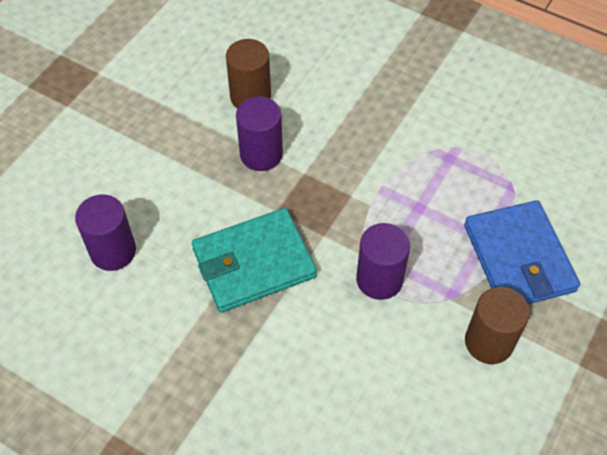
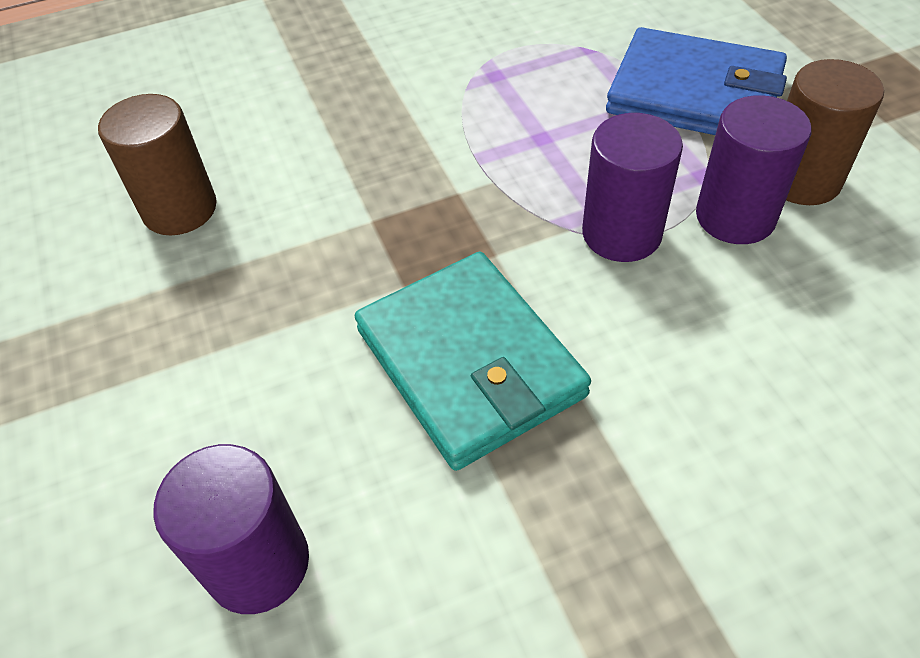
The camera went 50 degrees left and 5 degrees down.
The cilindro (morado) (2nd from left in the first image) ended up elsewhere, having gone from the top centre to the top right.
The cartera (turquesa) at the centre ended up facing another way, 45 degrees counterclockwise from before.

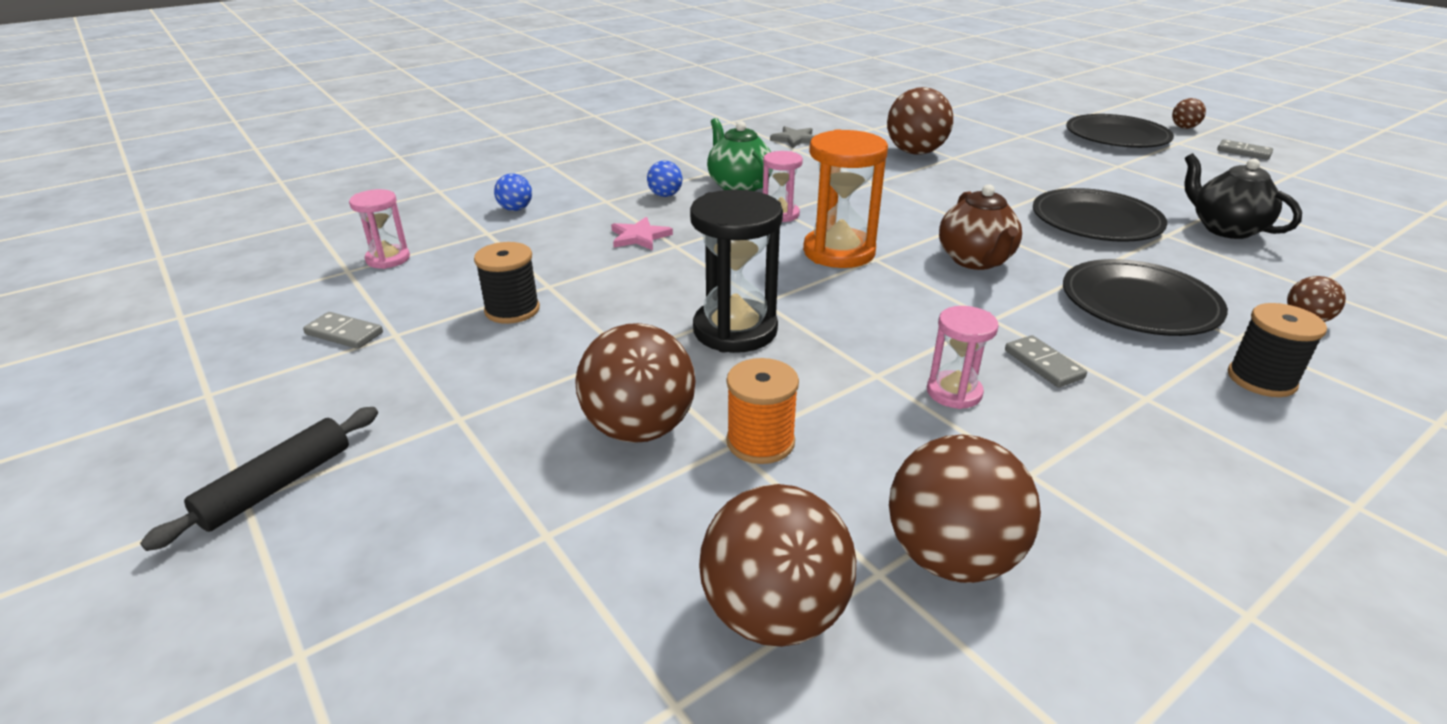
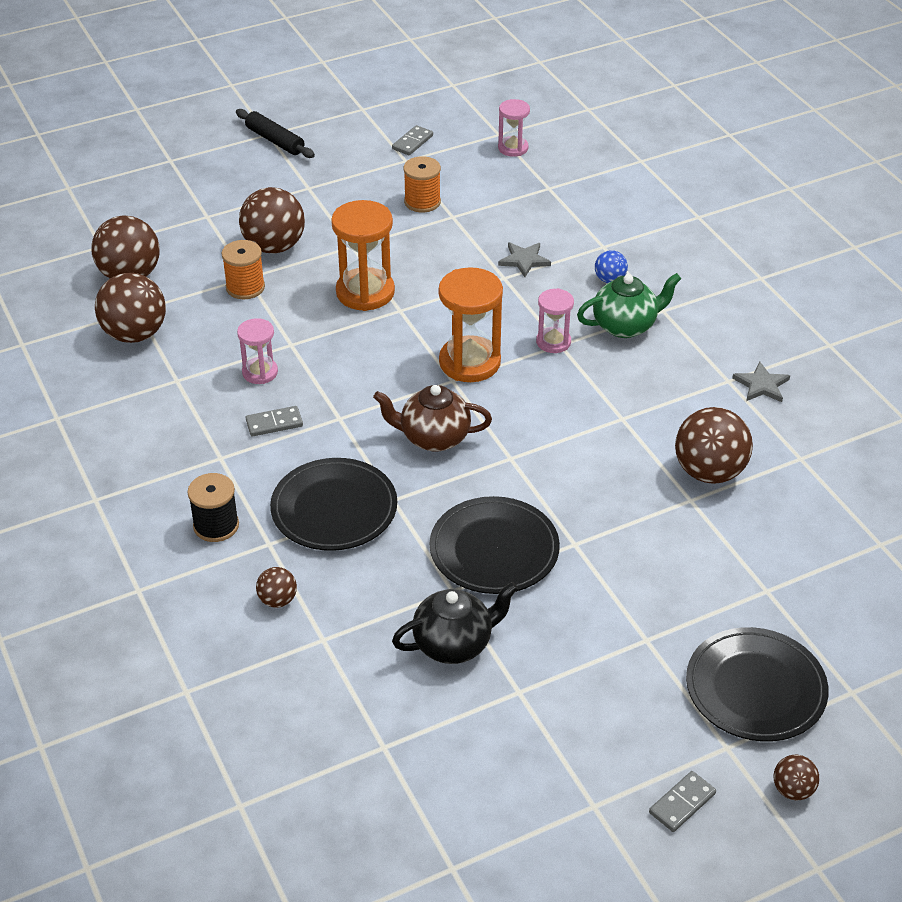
The camera went 100 degrees right and 10 degrees up.
The second view lost the pelota (azul) (1st from left) at the top centre.
What was the reloj de arena (negro) at the centre turned into the reloj de arena (naranja) (1st from left) at the top centre.
What was the estrella (rosa) at the top centre turned into the estrella (gris) (1st from left) at the top centre.
What was the carrete (negro) (1st from left) at the centre turned into the carrete (naranja) (2nd from left) at the top centre.

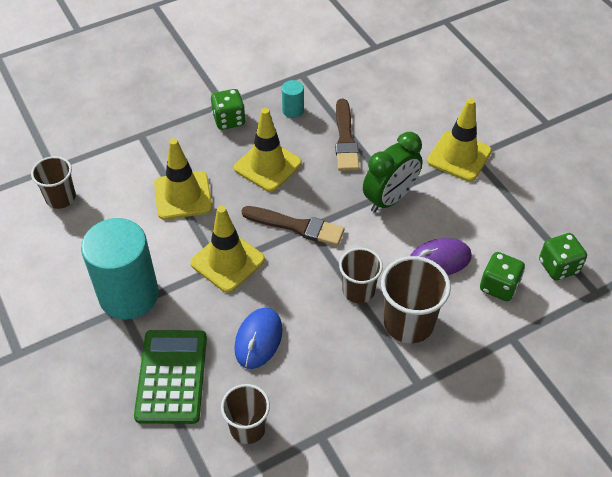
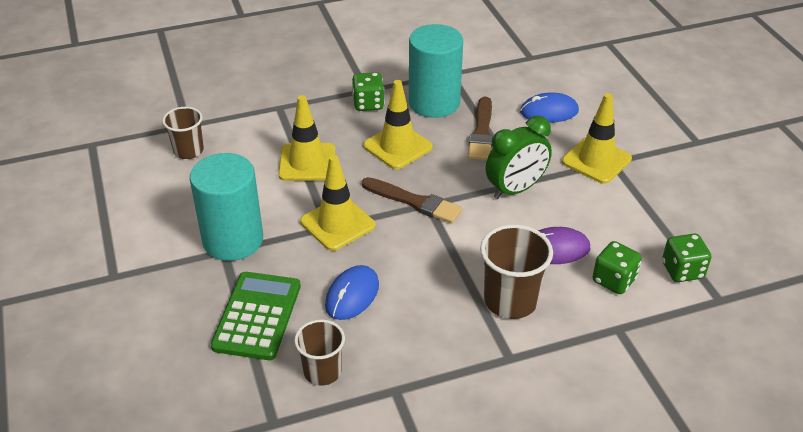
The camera went 10 degrees right and 10 degrees down.
The size of the cilindro (turquesa) (2nd from left) at the top centre changed by a factor of 2.35.
The second view lost the vaso (marrón) (3rd from left) at the centre.
The second view gained the ratón (azul) (2nd from left) at the top right.

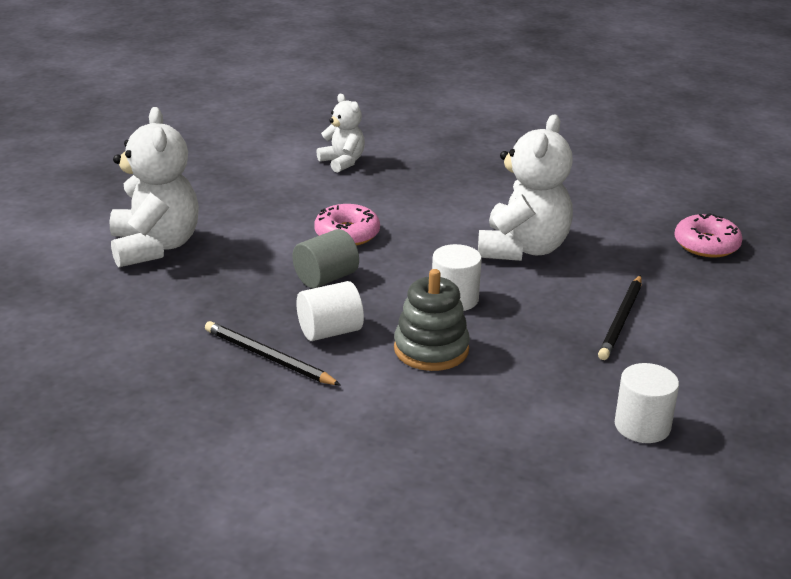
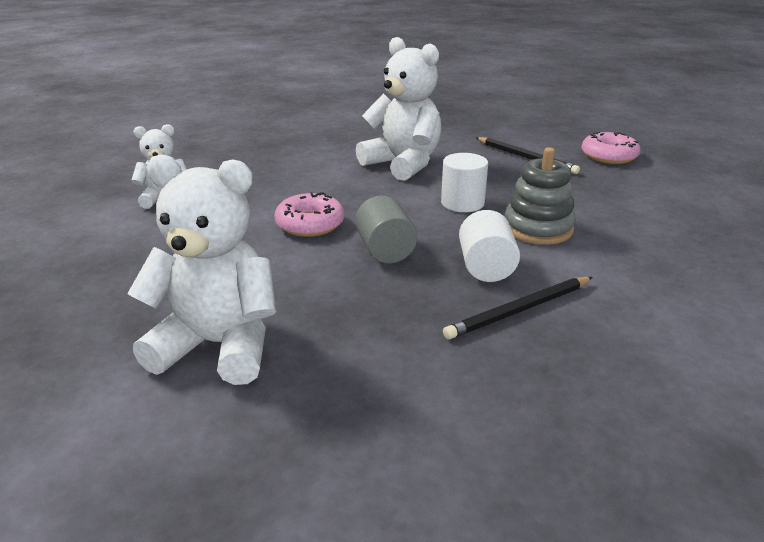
The camera went 65 degrees left and 0 degrees up.
The rosquilla (rosa) (2nd from left) ended up elsewhere, having gone from the middle right to the top right.
The second view lost the cilindro (blanco) (3rd from left) at the bottom right.

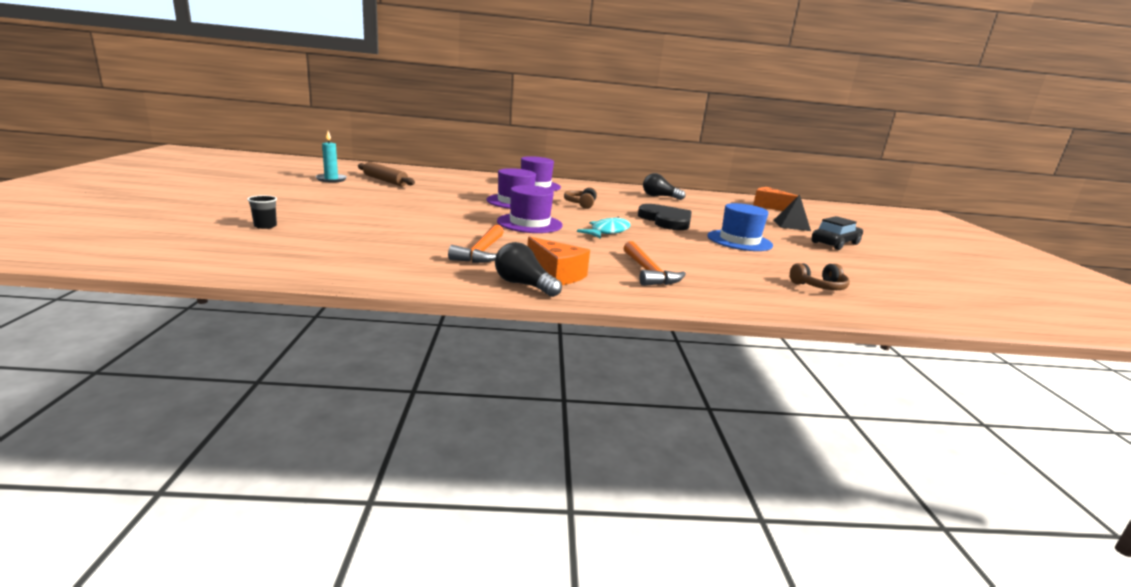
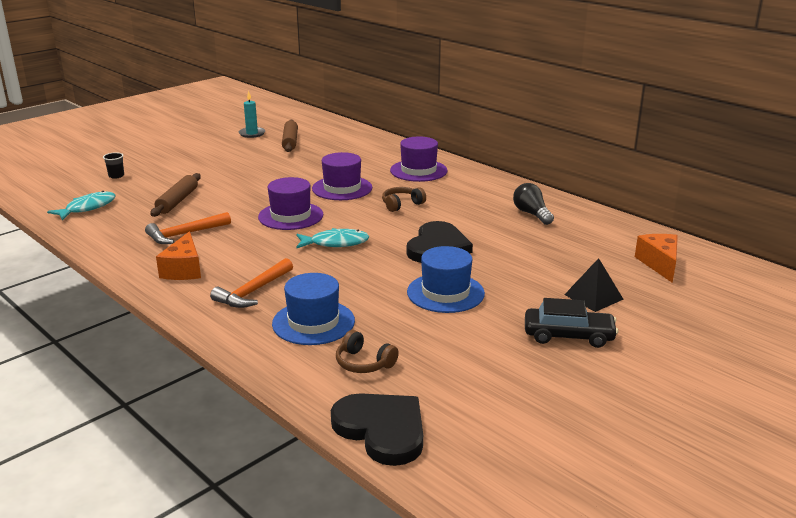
The camera went 50 degrees right and 5 degrees up.
The second view lost the bombilla (negro) (1st from left) at the centre.
The second view gained the rodillo (marrón) (1st from left) at the middle left.
The second view gained the pez (turquesa) (1st from left) at the middle left.
The second view gained the sombrero (azul) (1st from left) at the centre.
The second view gained the corazón (negro) (1st from left) at the bottom centre.

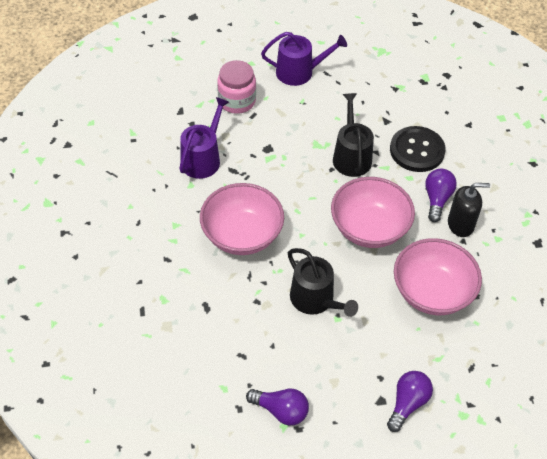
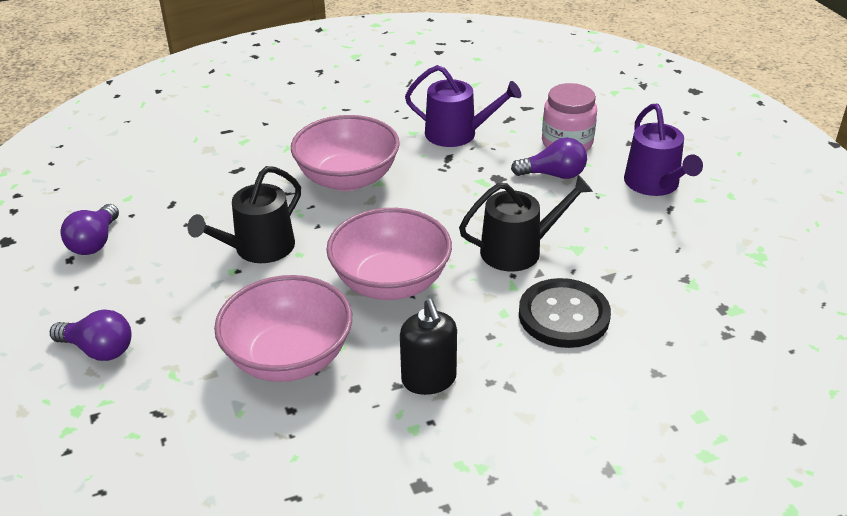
The camera went 80 degrees right and 15 degrees down.
The bombilla (morado) (3rd from left) ended up elsewhere, having gone from the middle right to the top centre.

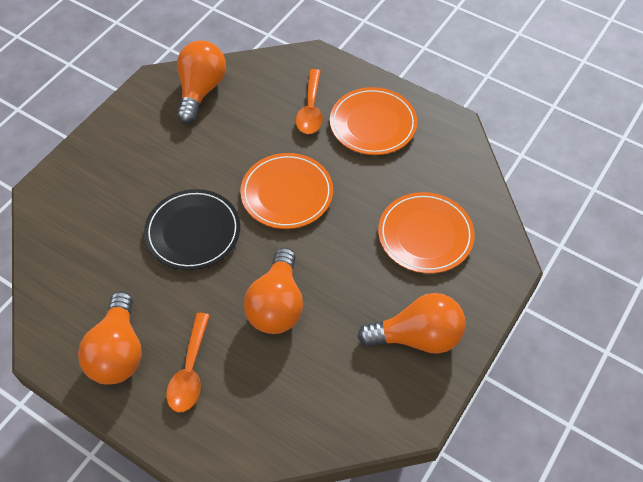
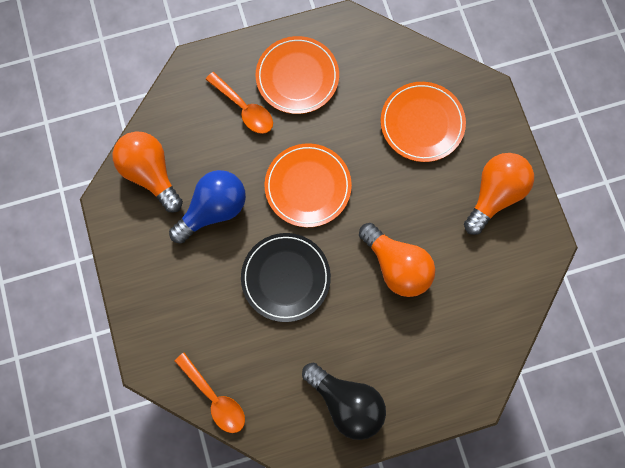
The camera went 50 degrees left and 20 degrees up.
What was the bombilla (naranja) (1st from left) at the bottom left turned into the bombilla (negro) at the bottom centre.
The cuchara (naranja) (1st from left) ended up elsewhere, having gone from the bottom left to the bottom centre.
The second view gained the bombilla (azul) at the middle left.

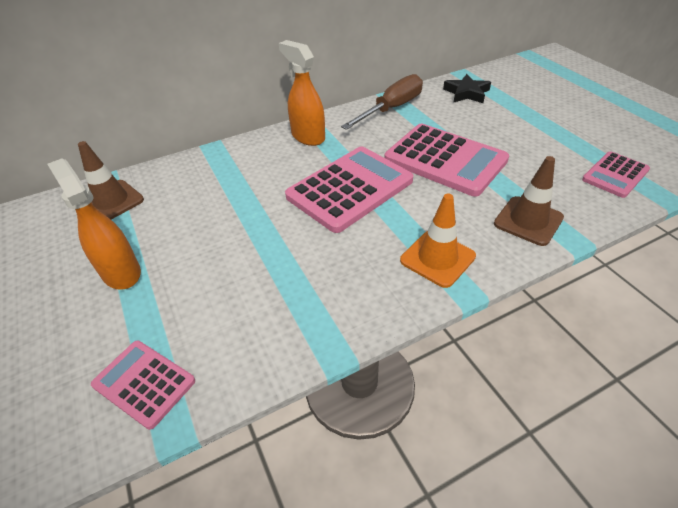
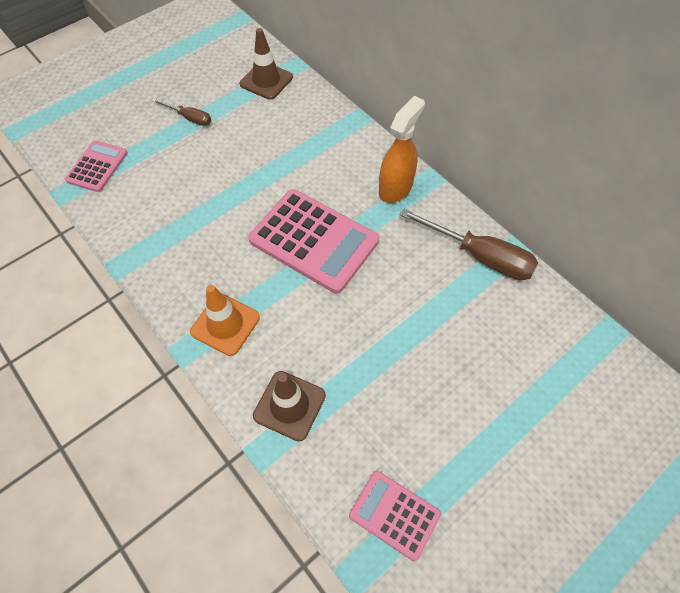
The camera went 75 degrees right and 15 degrees up.
The second view lost the estrella (negro) at the top right.
The second view lost the calculadora (rosa) (3rd from left) at the top centre.
Where the pulverizador (naranja) (1st from left) stood at the middle left, the destornillador (marrón) (1st from left) came to stand at the top left.

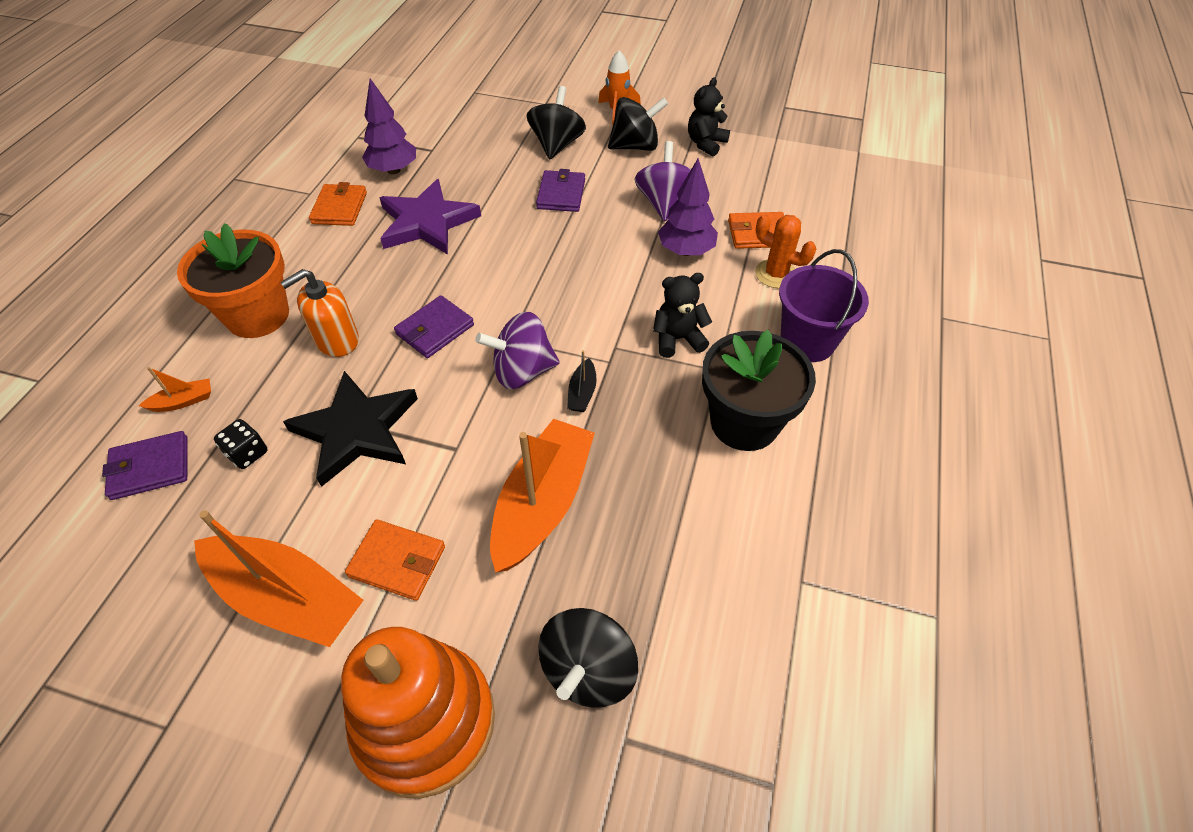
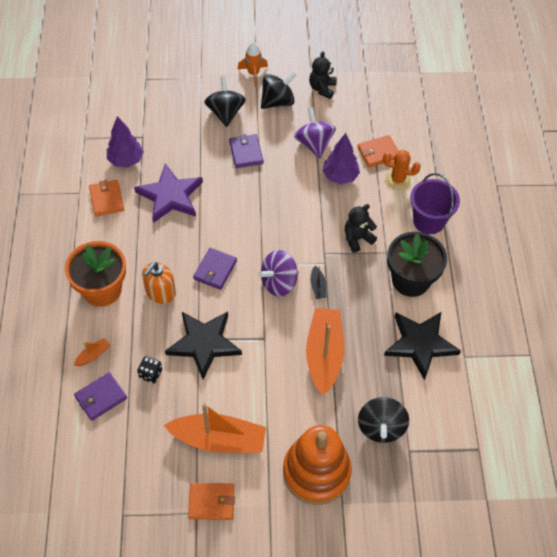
The camera went 20 degrees left and 5 degrees up.
The cartera (naranja) (2nd from left) ended up elsewhere, having gone from the bottom left to the bottom centre.
The second view gained the estrella (negro) (2nd from left) at the middle right.

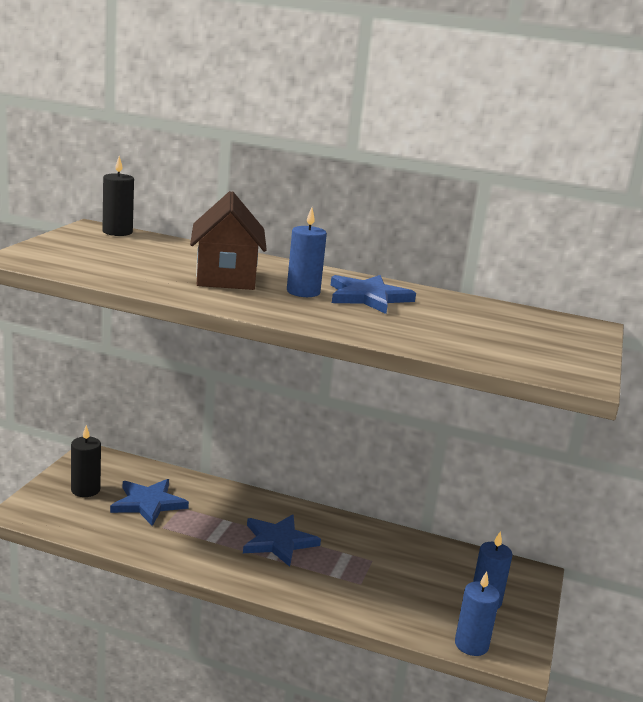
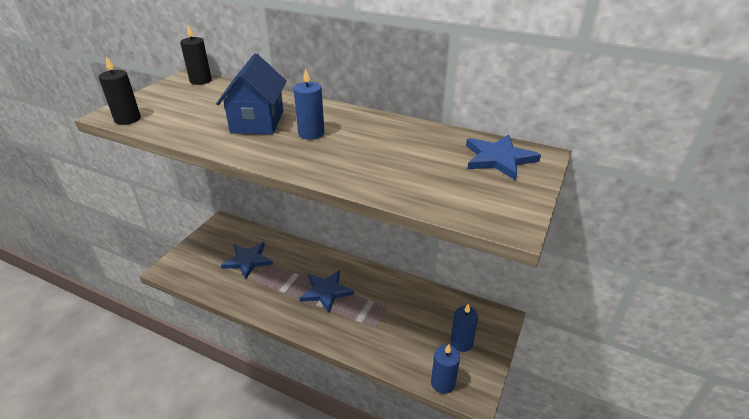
The camera went 10 degrees right and 15 degrees up.
What was the casa (marrón) at the centre turned into the casa (azul) at the top centre.
The estrella (azul) (3rd from left) ended up elsewhere, having gone from the centre to the middle right.
The vela (negro) (1st from left) ended up elsewhere, having gone from the middle left to the top left.

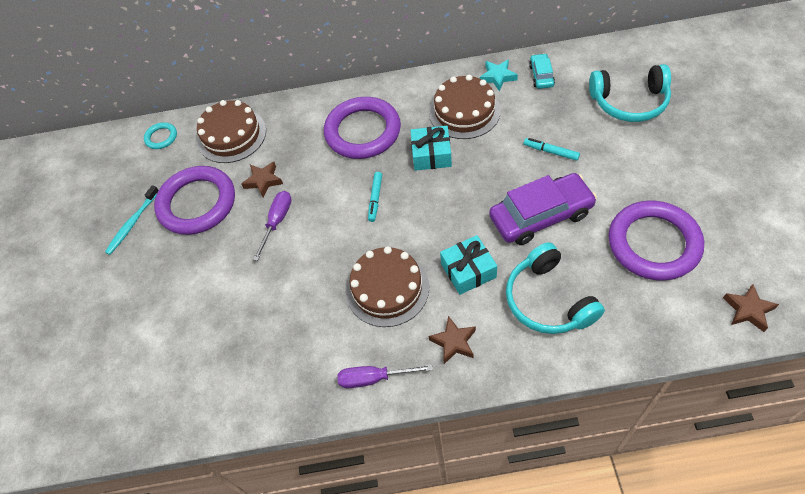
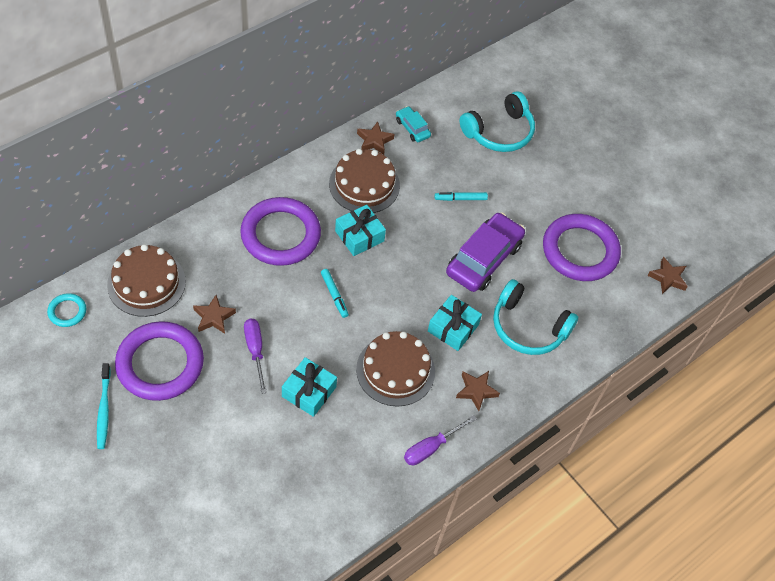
The camera went 45 degrees left and 0 degrees up.
What was the estrella (turquesa) at the top centre turned into the estrella (marrón) (2nd from left) at the top centre.
The second view gained the regalo (turquesa) (1st from left) at the centre.

